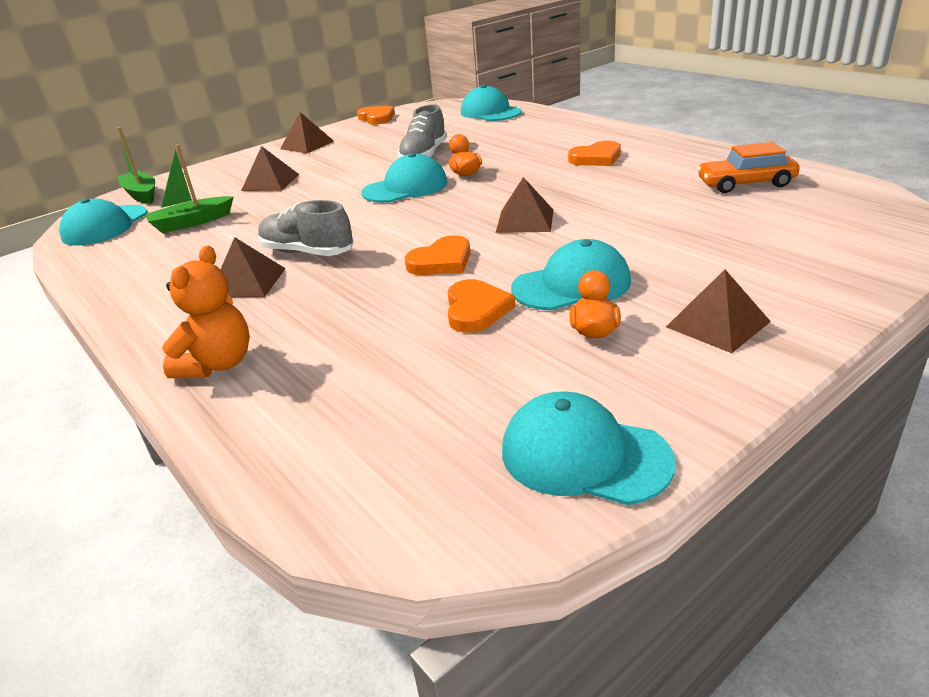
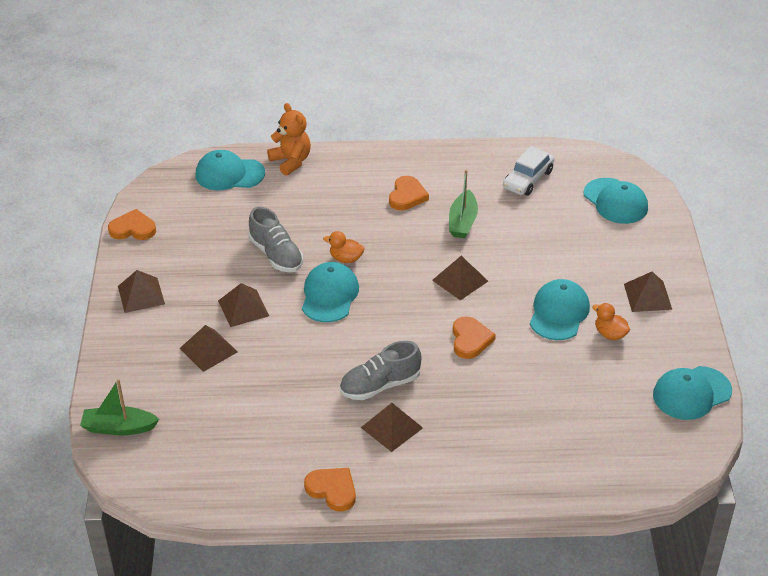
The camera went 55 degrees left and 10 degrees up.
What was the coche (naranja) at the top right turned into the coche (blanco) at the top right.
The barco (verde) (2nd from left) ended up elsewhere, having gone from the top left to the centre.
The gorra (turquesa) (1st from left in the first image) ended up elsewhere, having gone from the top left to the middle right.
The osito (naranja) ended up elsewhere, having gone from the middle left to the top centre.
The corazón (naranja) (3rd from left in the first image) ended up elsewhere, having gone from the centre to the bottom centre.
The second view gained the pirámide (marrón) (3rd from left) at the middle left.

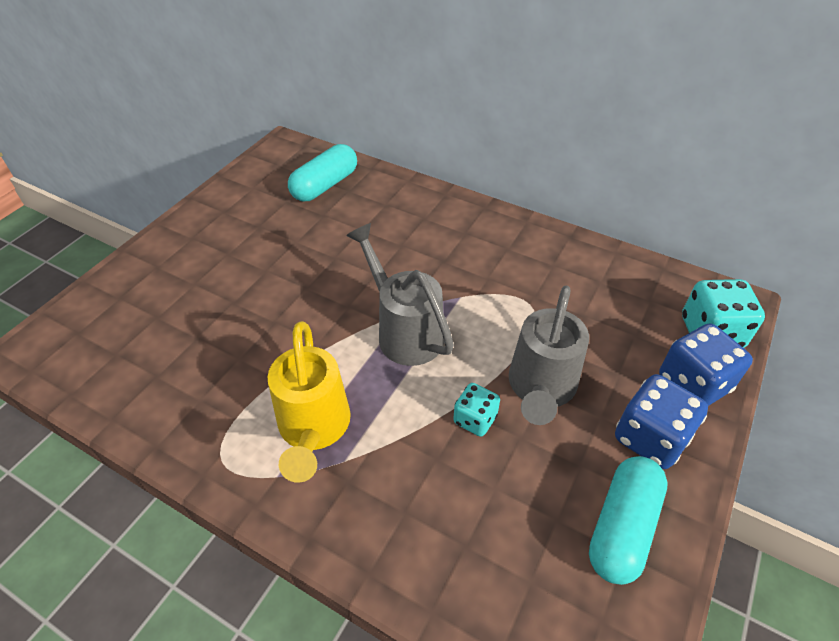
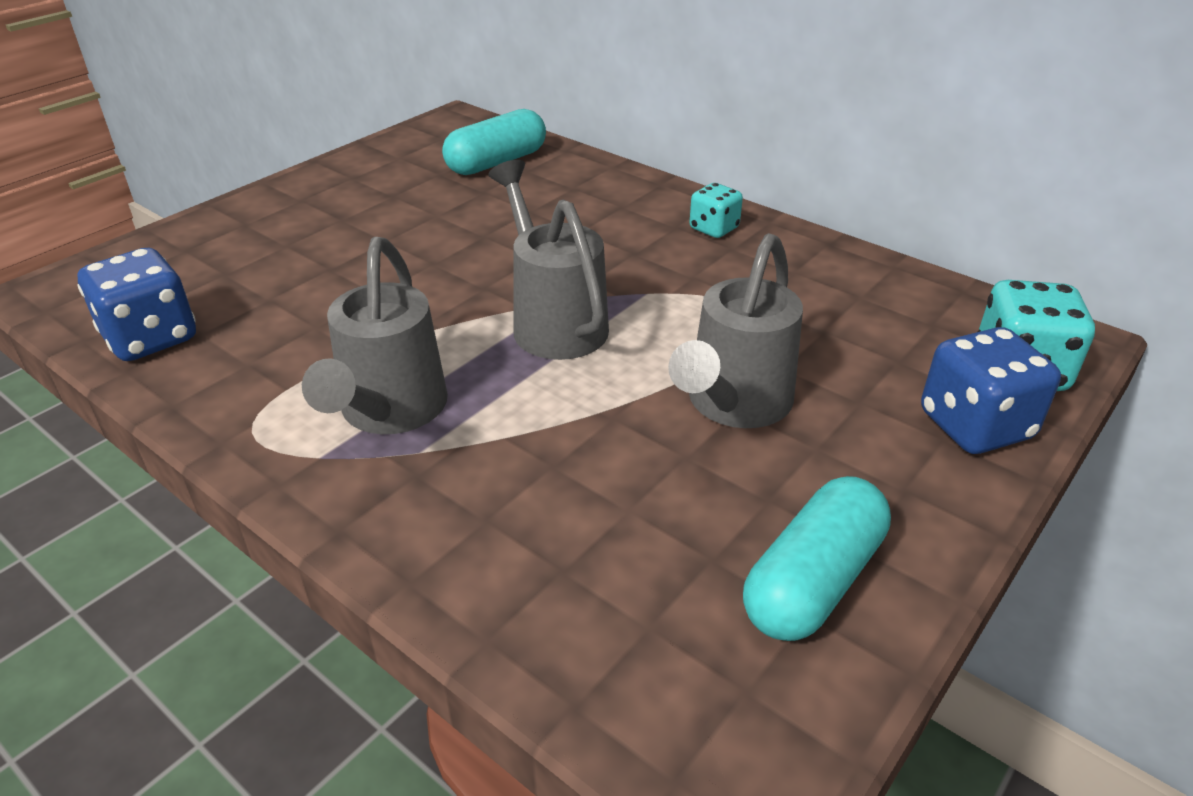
The camera went 10 degrees right and 10 degrees down.
What was the regadera (amarillo) at the centre turned into the regadera (gris) (1st from left) at the middle left.
The dado (azul) (1st from left) ended up elsewhere, having gone from the middle right to the middle left.
The dado (turquesa) (1st from left) ended up elsewhere, having gone from the centre to the top centre.

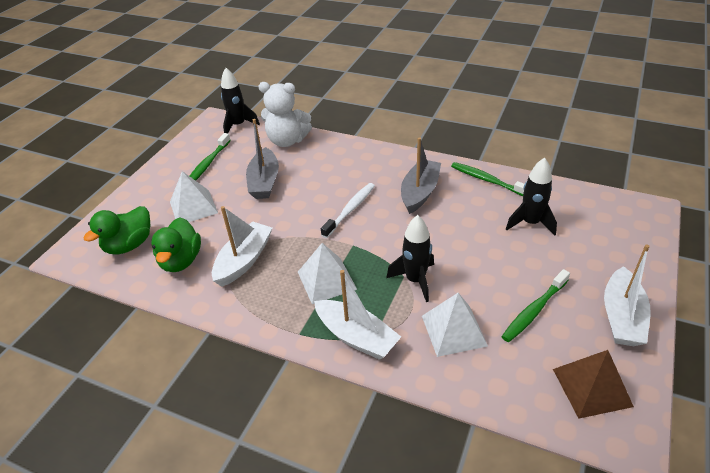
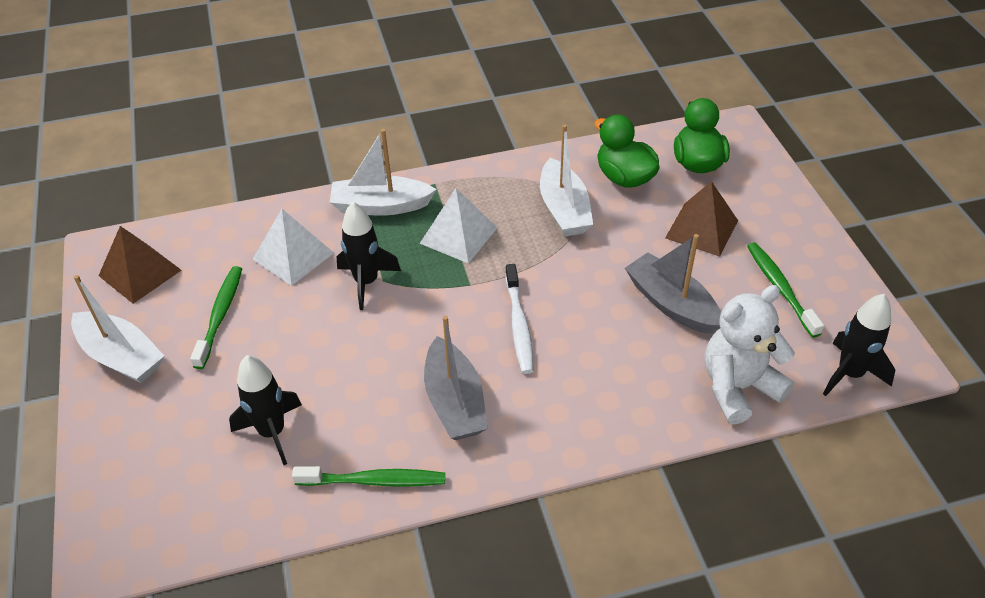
The camera went 140 degrees right and 5 degrees up.
What was the pirámide (blanco) (1st from left) at the middle left turned into the pirámide (marrón) (2nd from left) at the middle right.
The barco (blanco) (3rd from left in the first image) at the middle right ended up facing another way, 150 degrees clockwise from before.

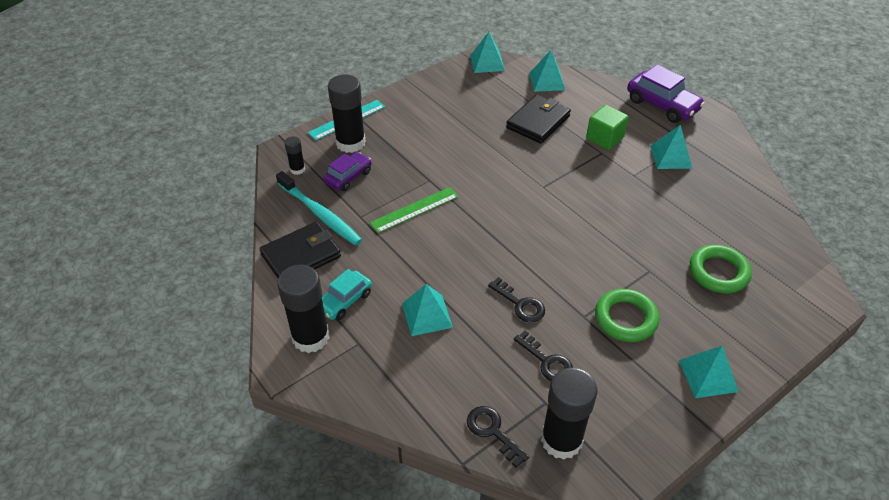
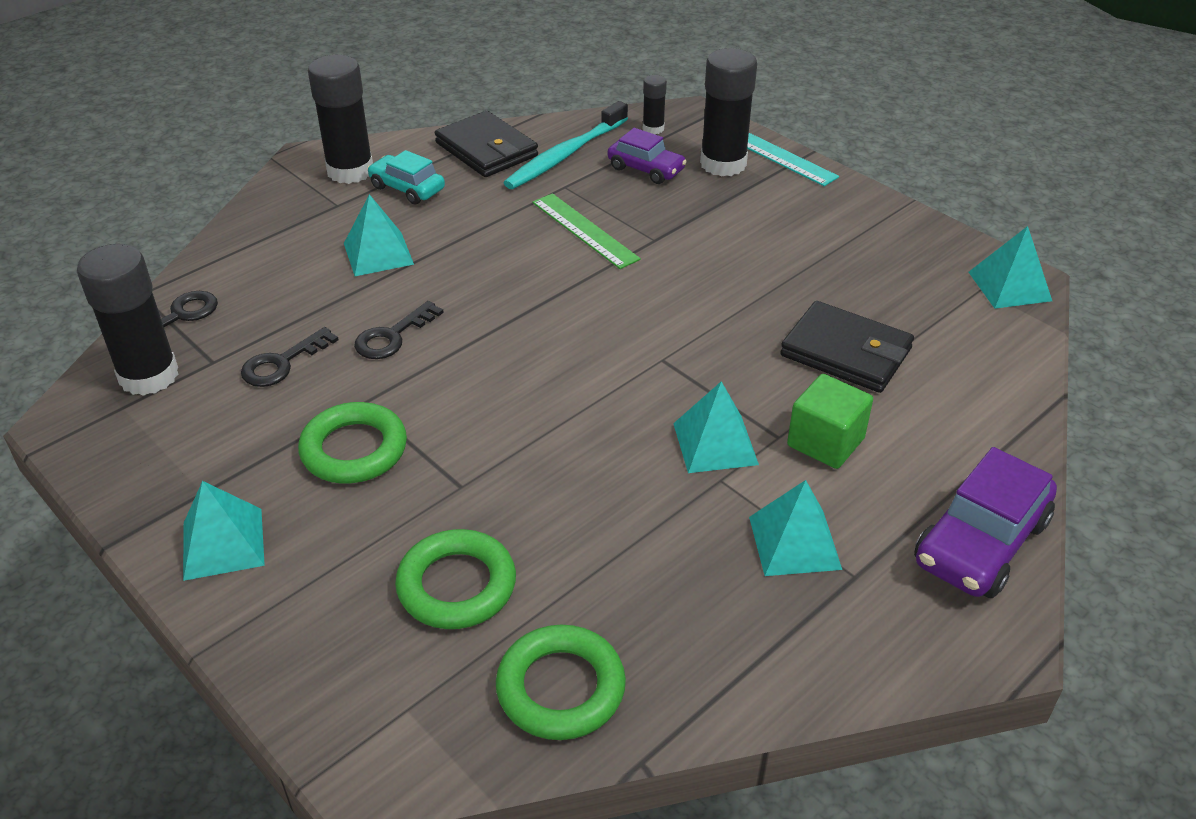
The camera went 85 degrees right and 5 degrees down.
The pirámide (turquesa) (3rd from left) ended up elsewhere, having gone from the top centre to the centre.
The second view gained the anillo (verde) (3rd from left) at the bottom centre.

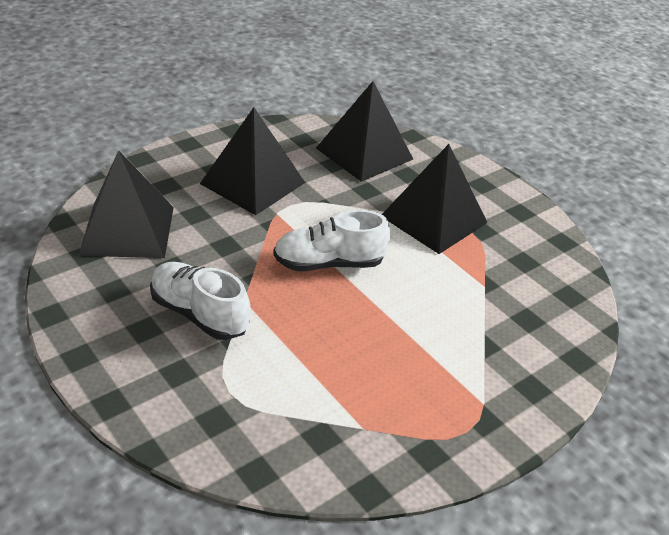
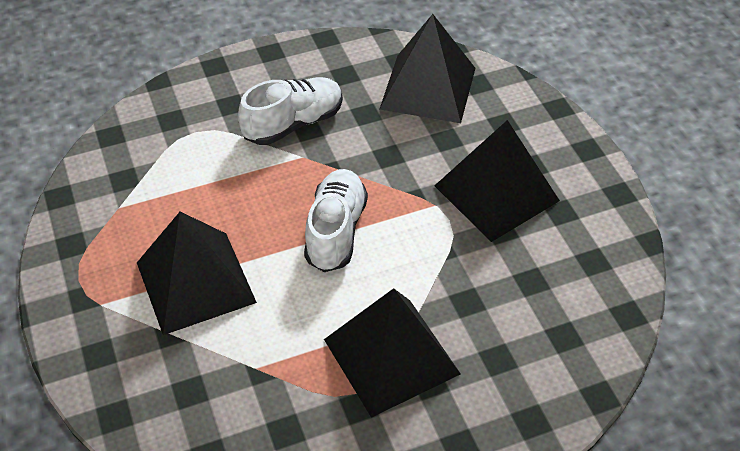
The camera went 110 degrees right and 10 degrees up.
The pirámide (negro) (3rd from left in the first image) ended up elsewhere, having gone from the top centre to the middle left.

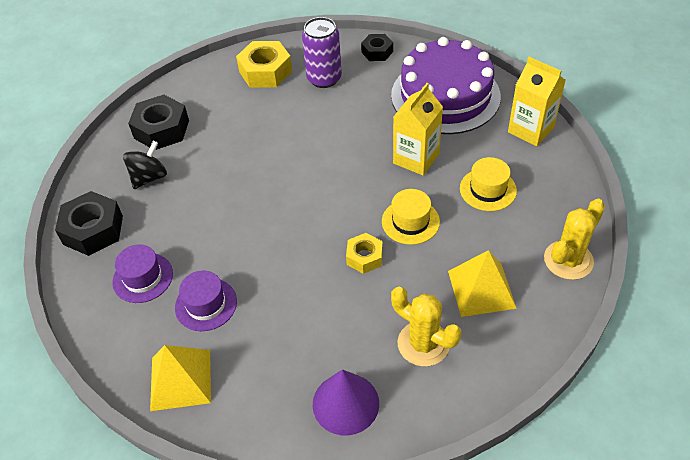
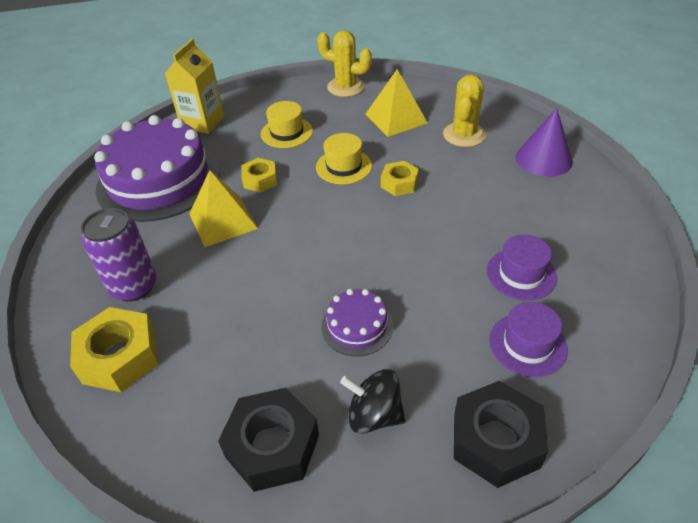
The camera went 110 degrees left and 5 degrees down.
The second view lost the tuerca (negro) (3rd from left) at the top centre.
Where the cartón de leche (amarillo) (1st from left) stood at the top centre, the tuerca (amarillo) (2nd from left) came to stand at the centre.
The pirámide (amarillo) (1st from left) ended up elsewhere, having gone from the bottom left to the middle left.
The second view gained the tarta (morado) (2nd from left) at the centre.

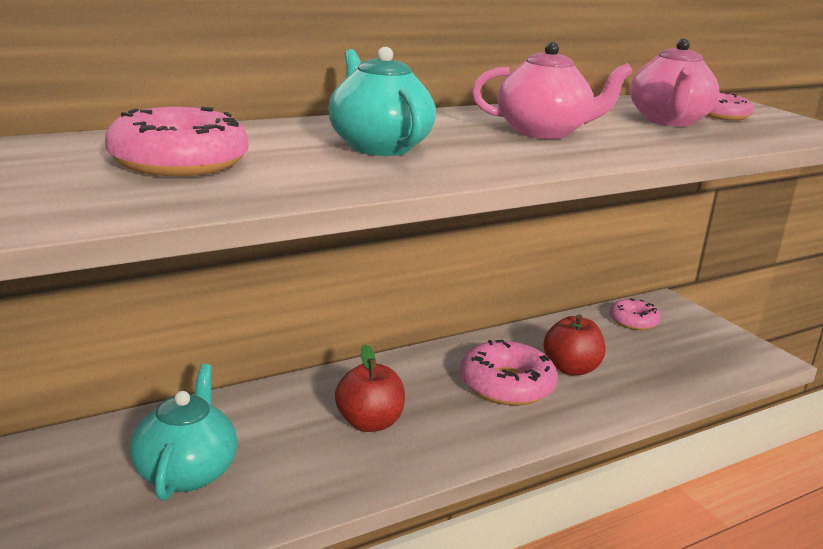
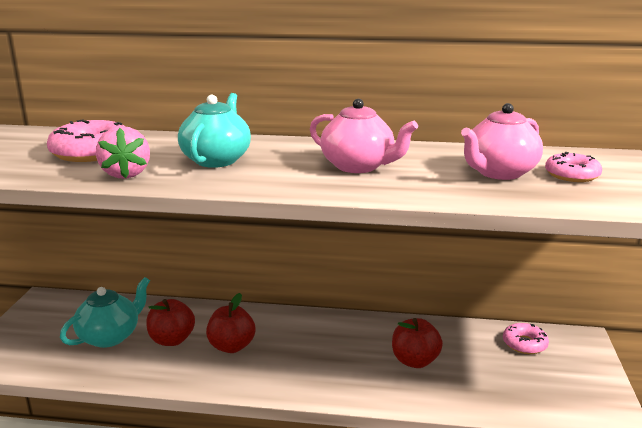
The camera went 40 degrees right and 0 degrees up.
The second view lost the rosquilla (rosa) (2nd from left) at the bottom centre.
The second view gained the fresa (rosa) at the middle left.
The second view gained the manzana (rojo) (1st from left) at the bottom left.

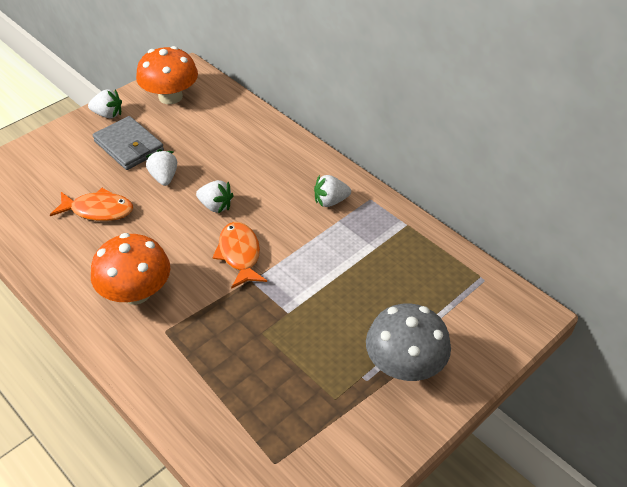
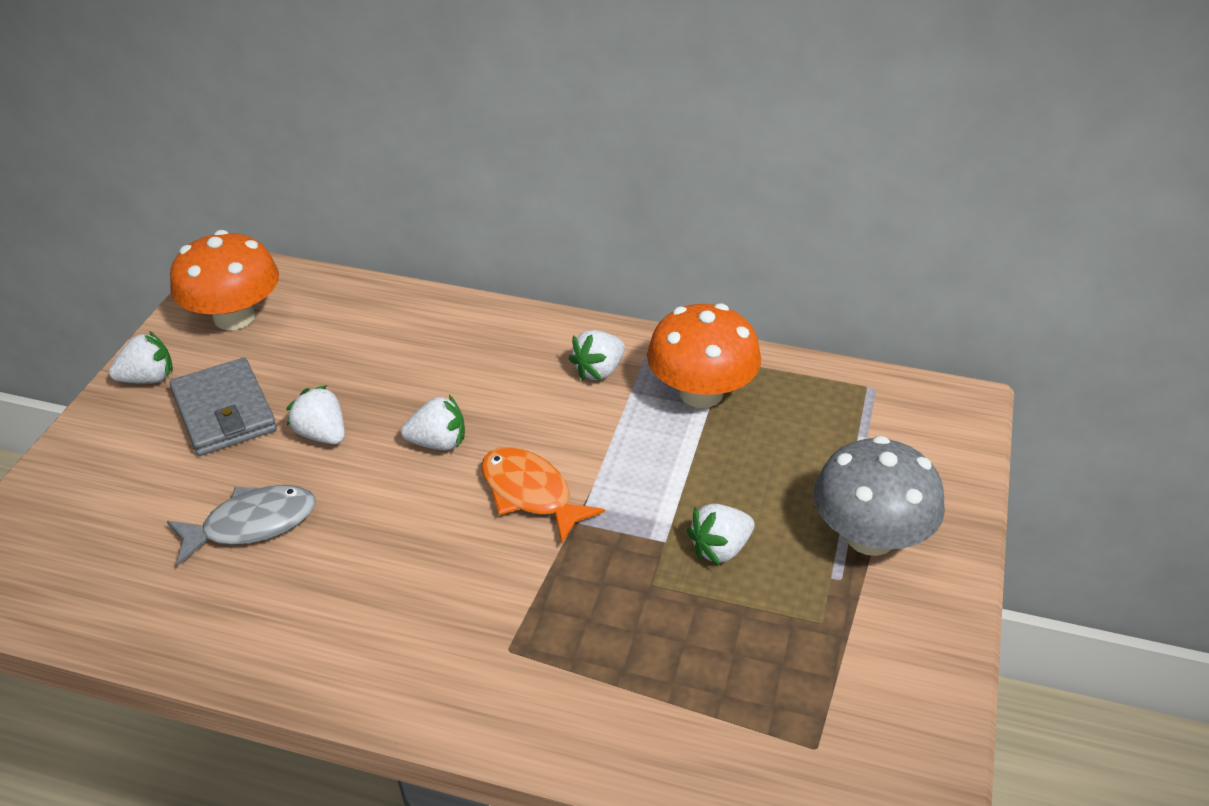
The camera went 30 degrees left and 5 degrees down.
The cartera (gris) at the top left ended up facing another way, 45 degrees clockwise from before.
What was the pez (naranja) (1st from left) at the middle left turned into the pez (gris) at the middle left.
The seta (naranja) (1st from left in the first image) ended up elsewhere, having gone from the middle left to the centre.
The second view gained the fresa (blanco) (5th from left) at the centre.

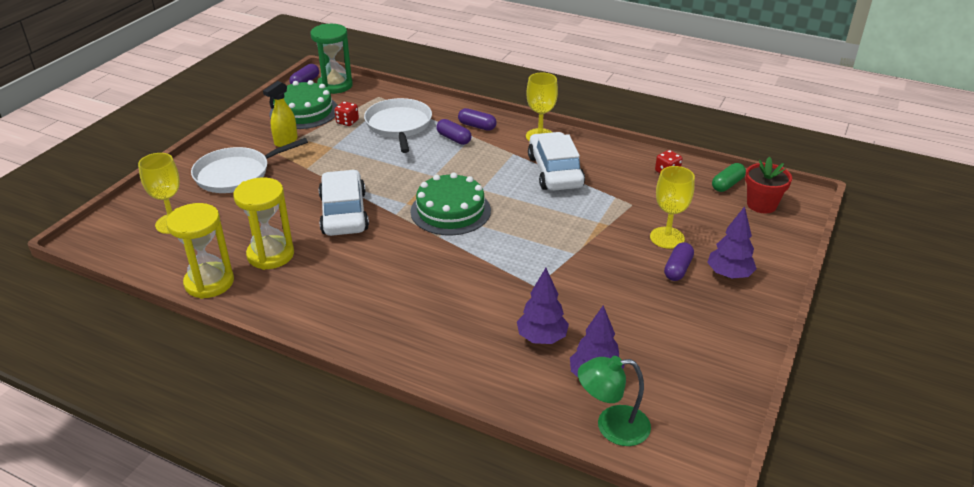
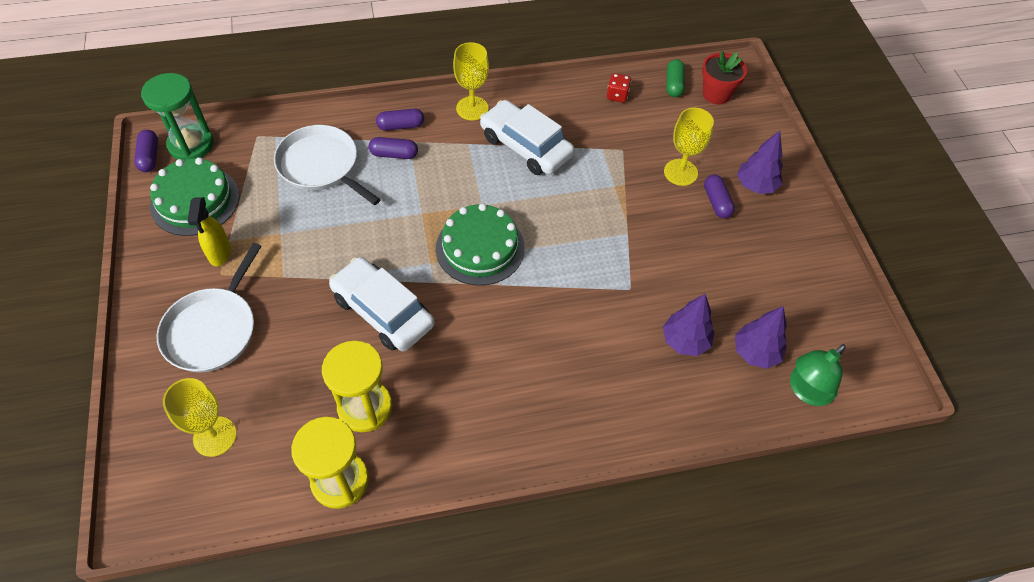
The camera went 40 degrees left and 20 degrees up.
The second view lost the dado (rojo) (1st from left) at the top centre.

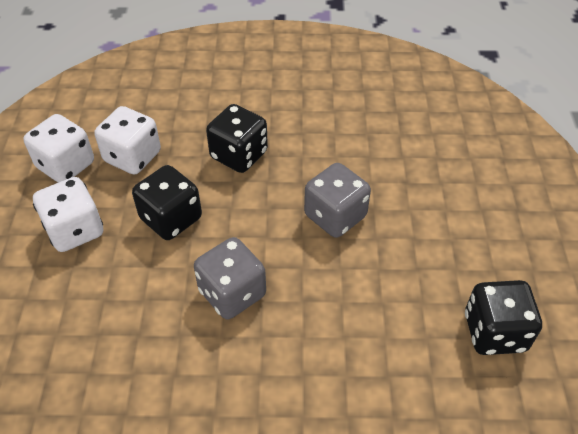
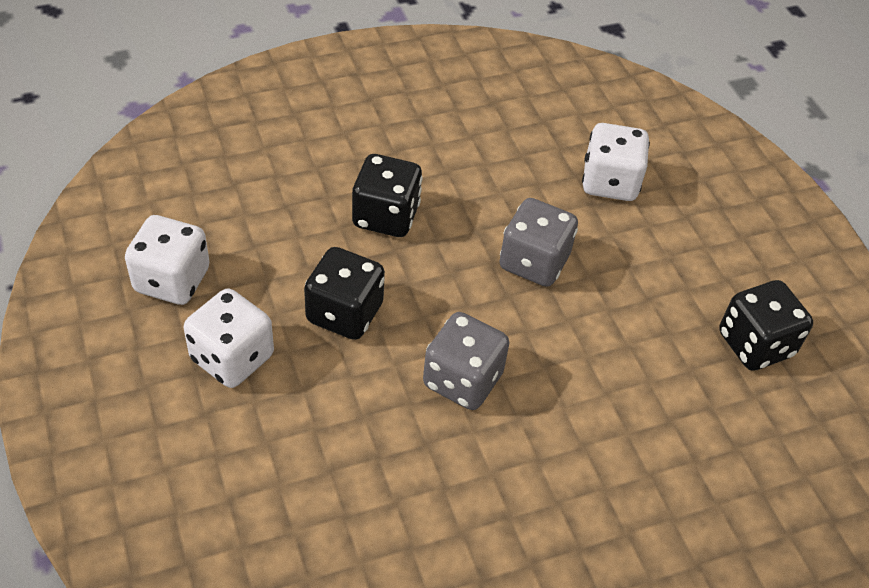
The camera went 25 degrees left and 0 degrees up.
The dado (blanco) (3rd from left) ended up elsewhere, having gone from the top left to the top right.

